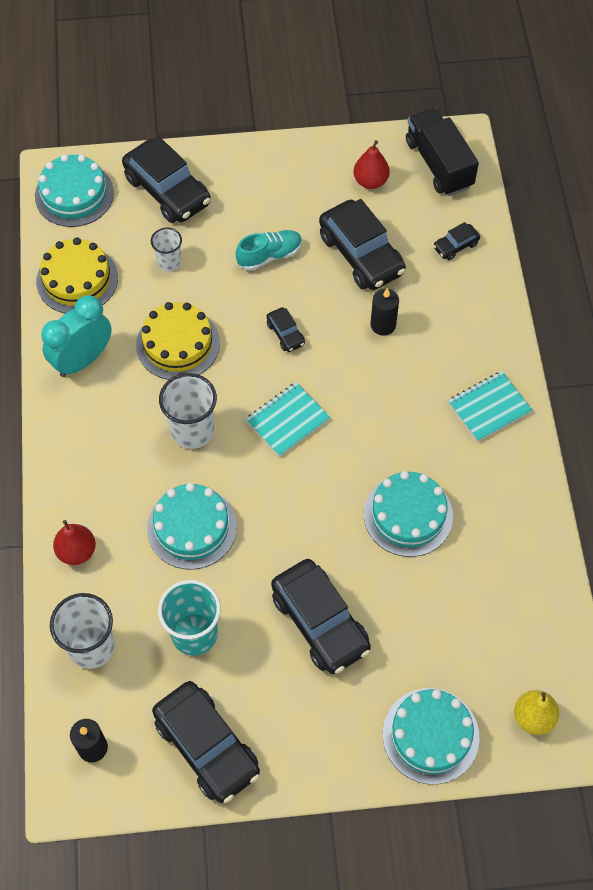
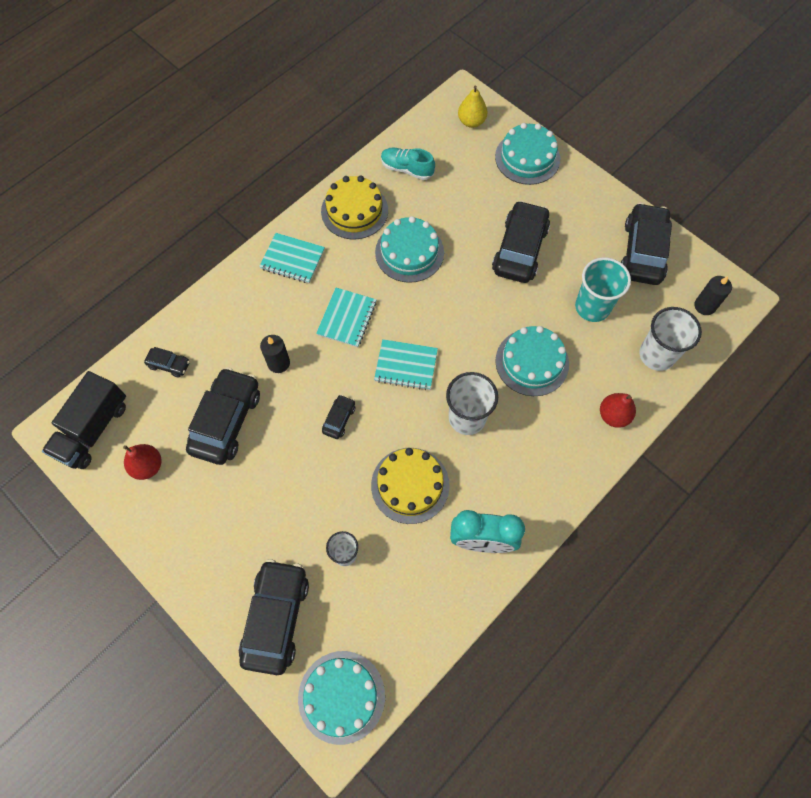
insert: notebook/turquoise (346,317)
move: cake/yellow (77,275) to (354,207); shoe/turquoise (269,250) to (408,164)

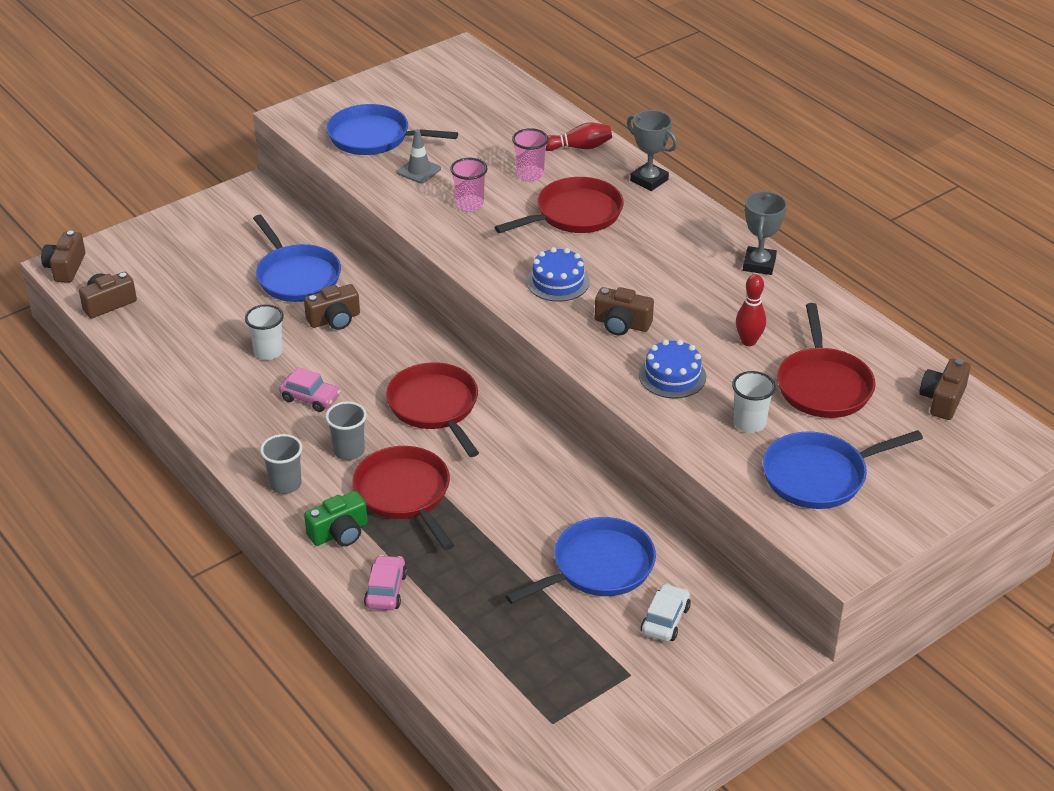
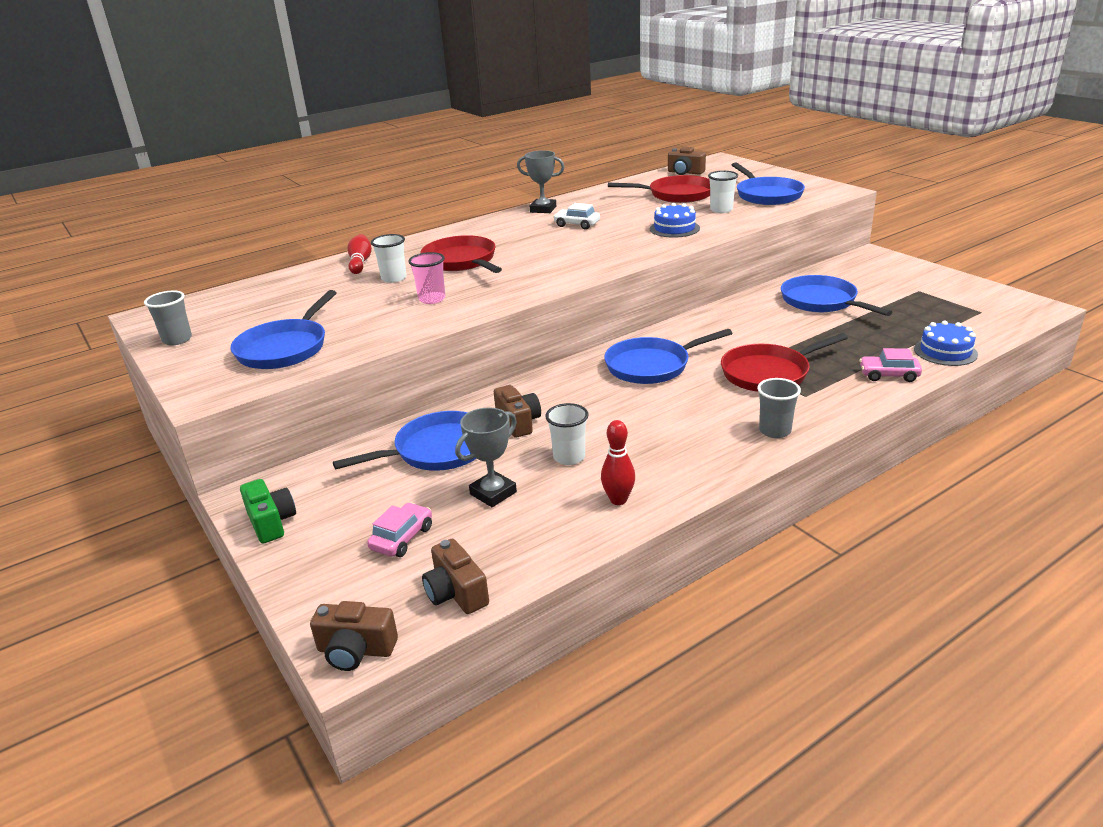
delete: traffic cone/grey (419,156); camera/brown (624,311)
move: car/pink (310,389) to (399,529); camera/green (336,518) to (268,511); cup/grey (346,430) to (168,318); cake/blue (558,274) to (946,343); trophy/grey (652,150) to (486,457); car/white (666,612) to (576,216); bowling pin/red (751,310) to (618,462)
recolor: pan/red (432,409) to pan/blue (668,356); cup/pink (530,155) to cup/white (389,258)

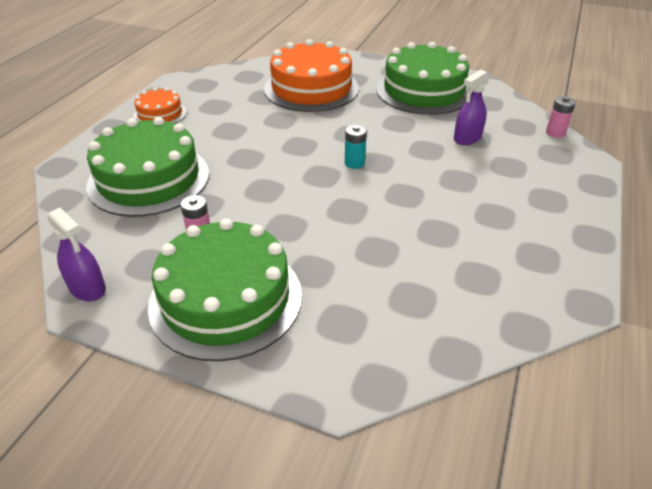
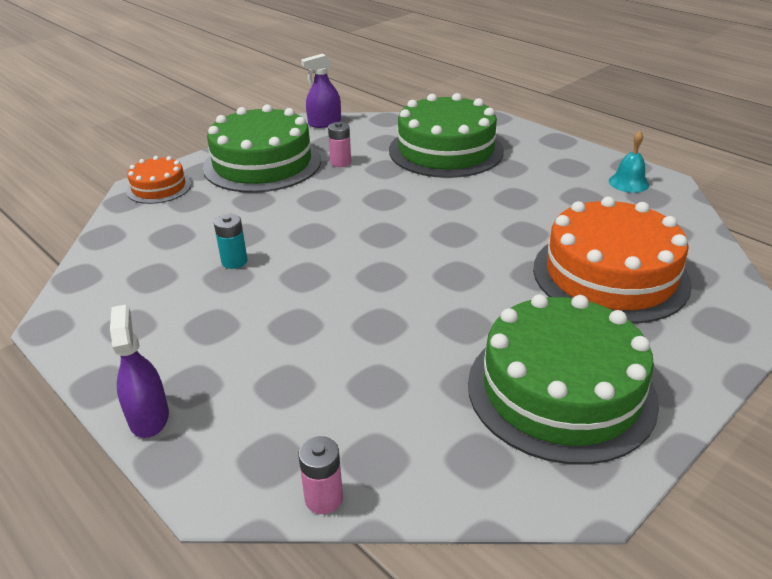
insert: bell/turquoise (629,162)
move: cake/orange (160,106) to (158,180); battery/turquoise (356,147) to (231,241); spray bottle/purple (472,107) to (139,371)

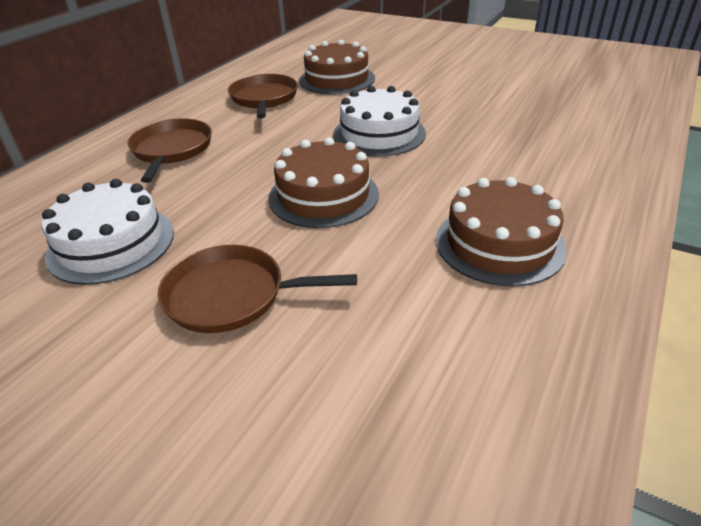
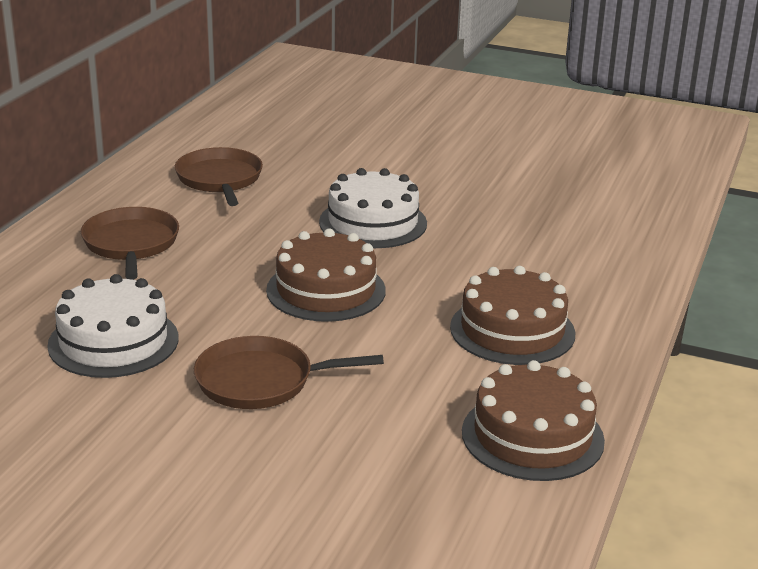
move: cake/brown (337,67) to (533,420)

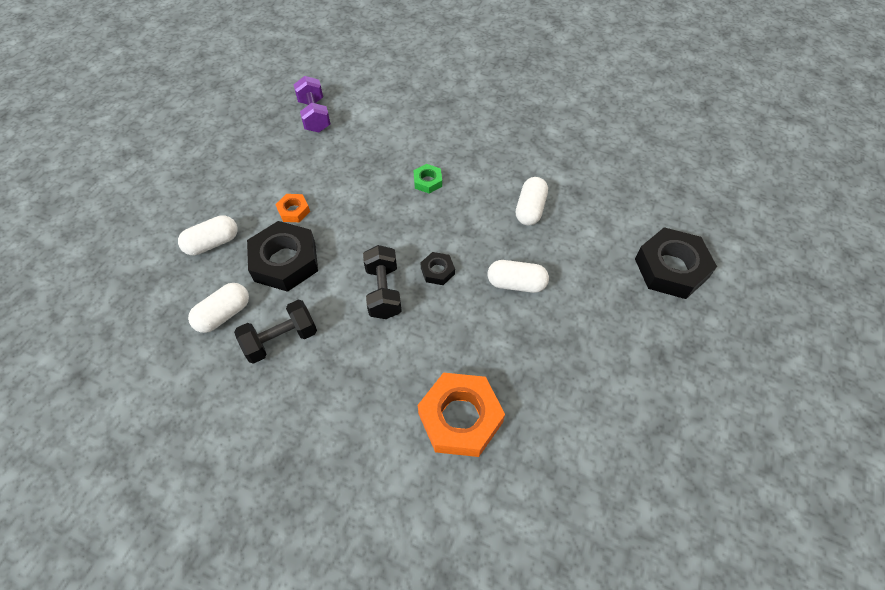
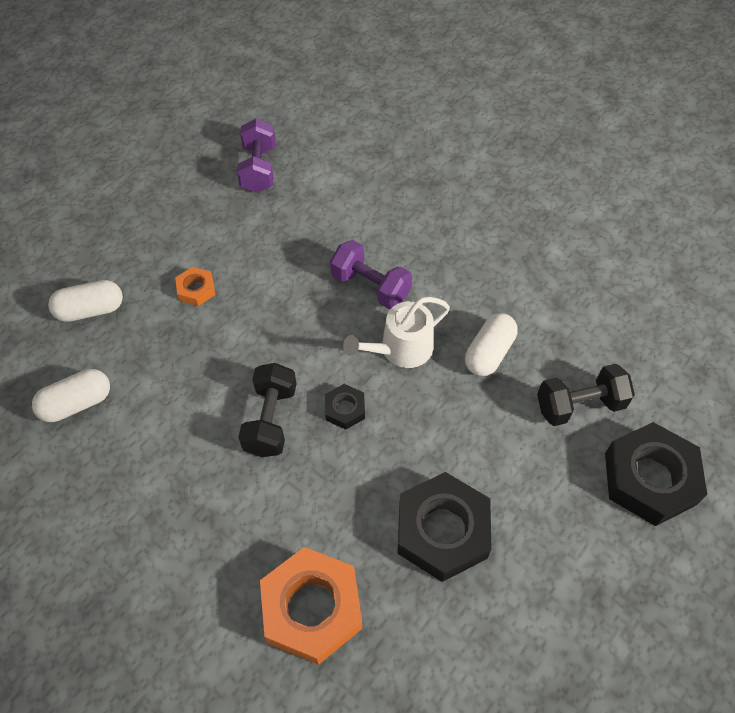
delete: capsule/white (518,276)
insert: watering can/white (396,332)
move: dumbbell/black (275,332) to (586,395); nut/black (282,256) to (444,527)
replace: nut/green (427,179) to dumbbell/purple (371,274)

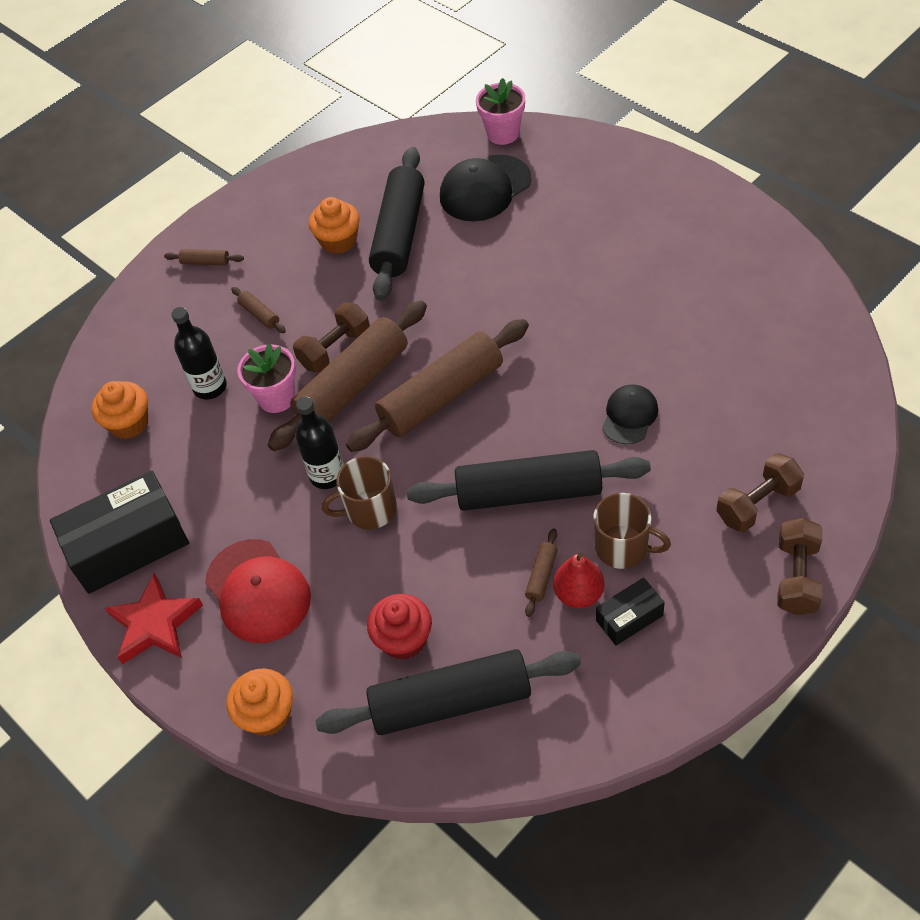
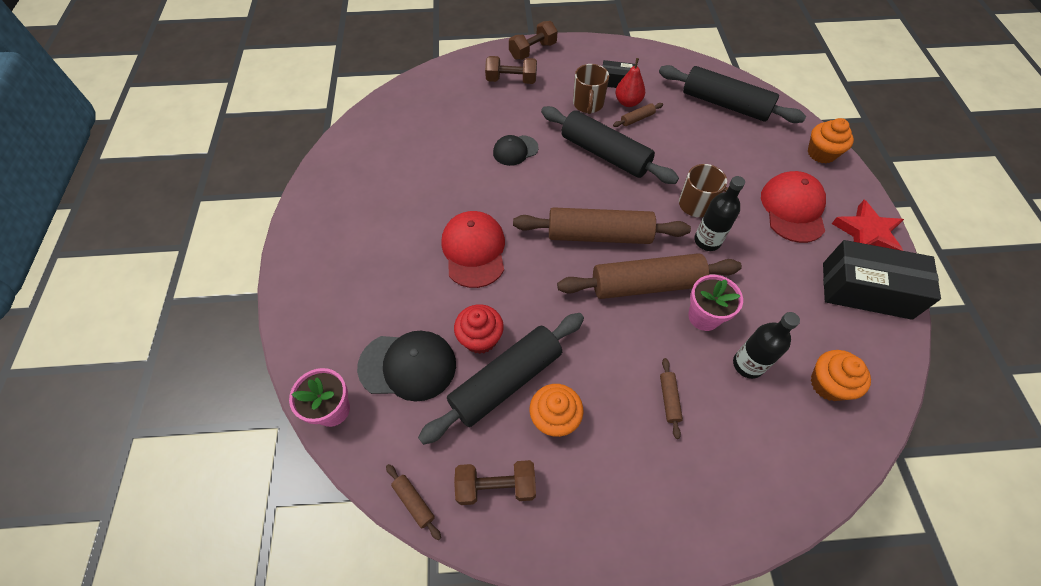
insert: cap/red (473,249)
move: rolling pin/brown (204,257) to (413,502); dumbbell/brown (331,337) to (495,482); cupcake/red (399,627) to (479,329)
rotate: mug/brown (632,531) = (591,89) 150 degrees counterclockwise

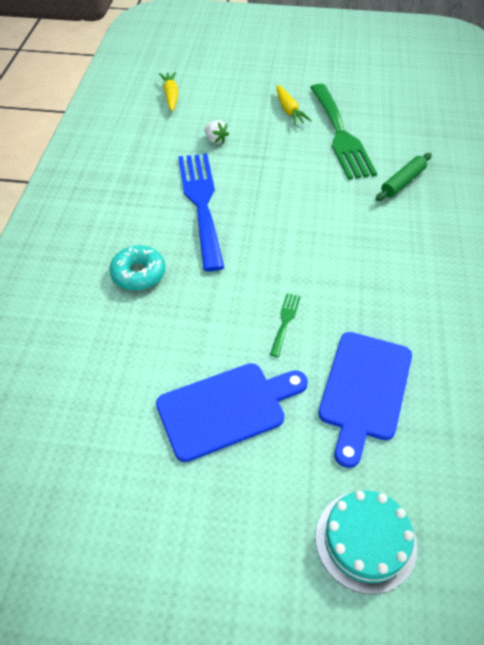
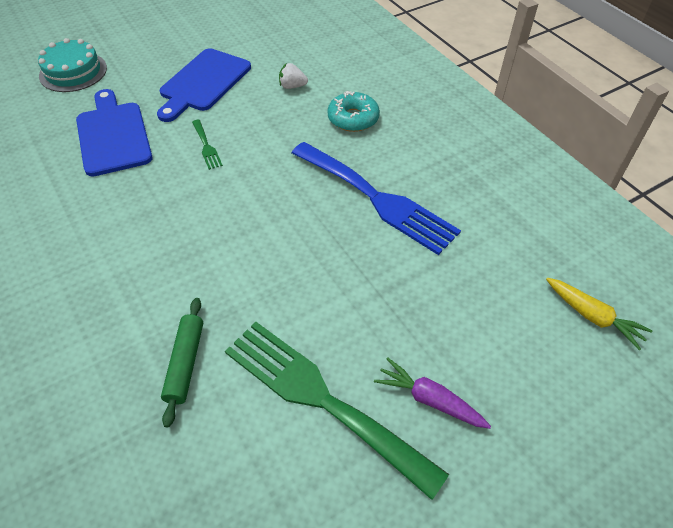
move: strawberry/white (216,132) to (293,76)
recolor: carrot/yellow (294,105) to carrot/purple (432,393)

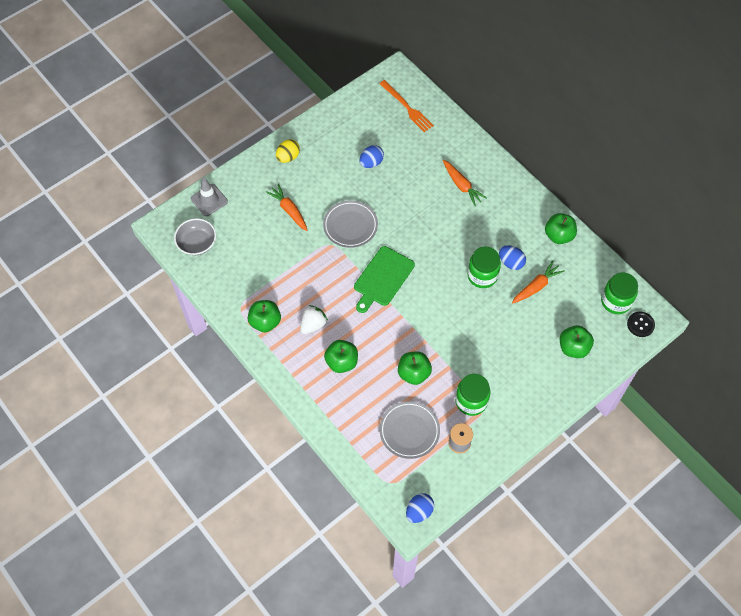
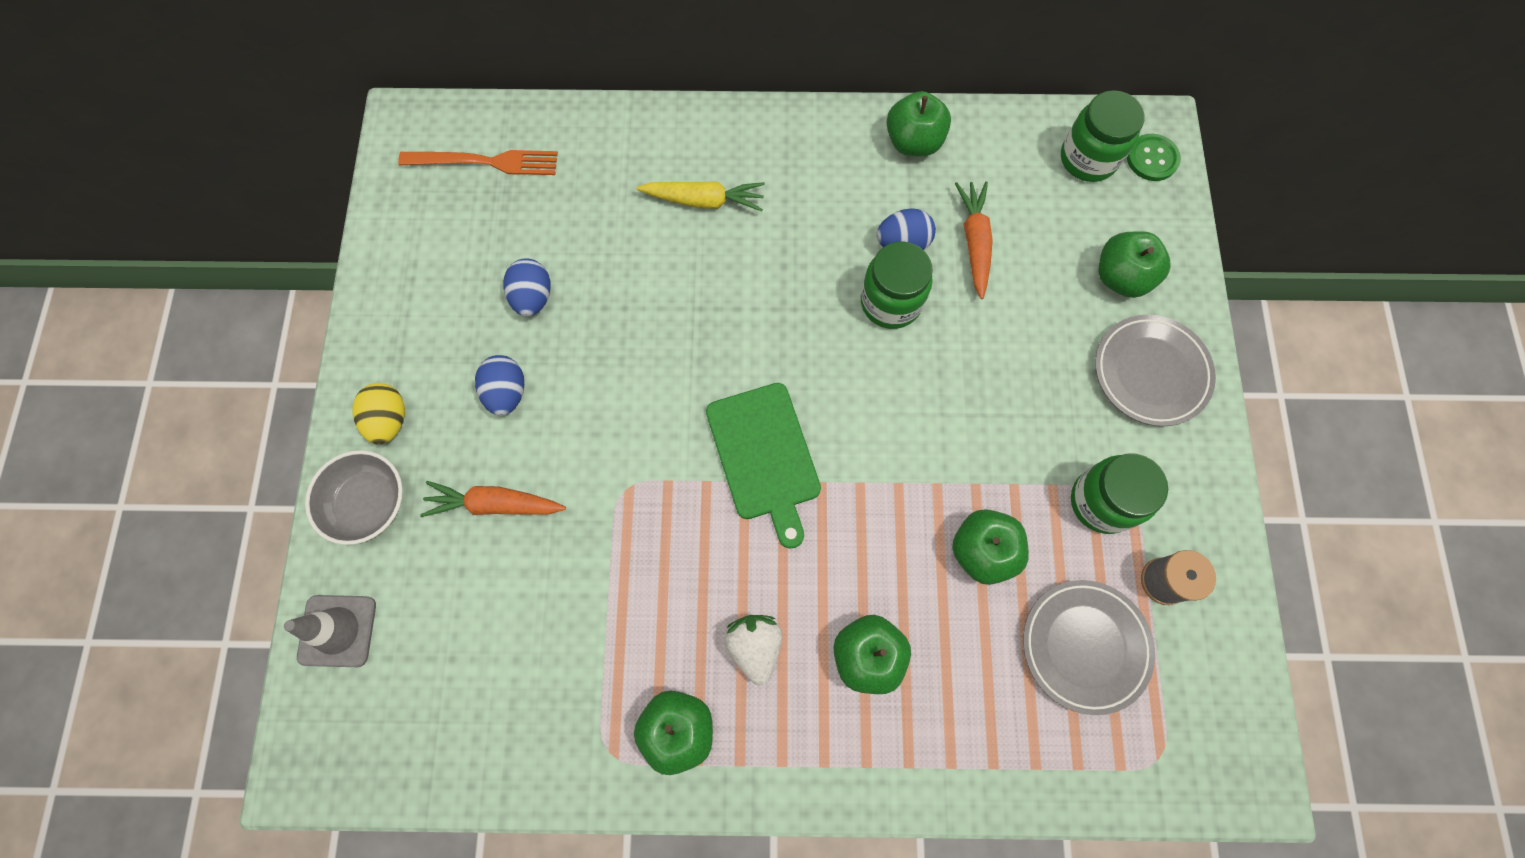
move: bowl/grey (195,236) to (354,497); plate/grey (350,224) to (1155,370); egg/blue (420,508) to (499,385)
recolor: carrot/orange (465,183) to carrot/yellow (700,196); button/black (641,324) to button/green (1154,157)

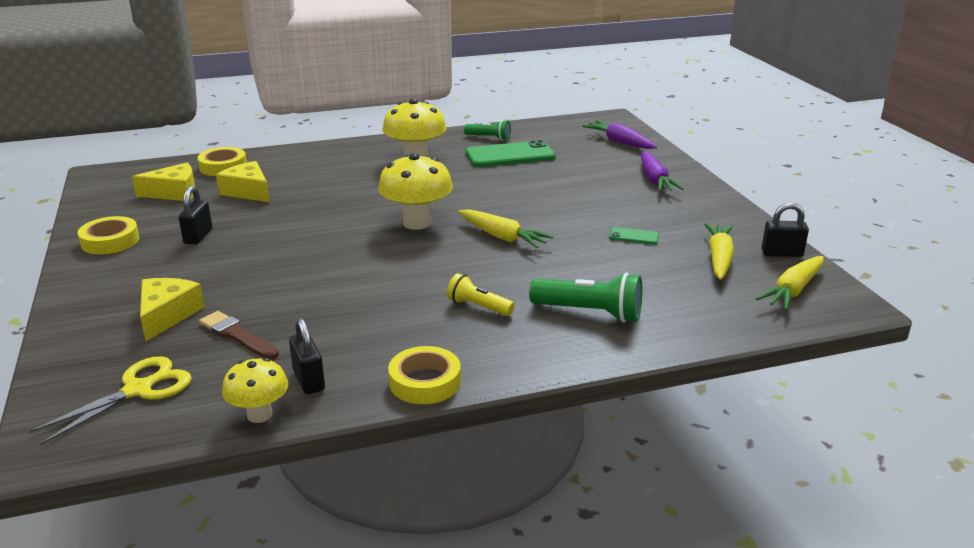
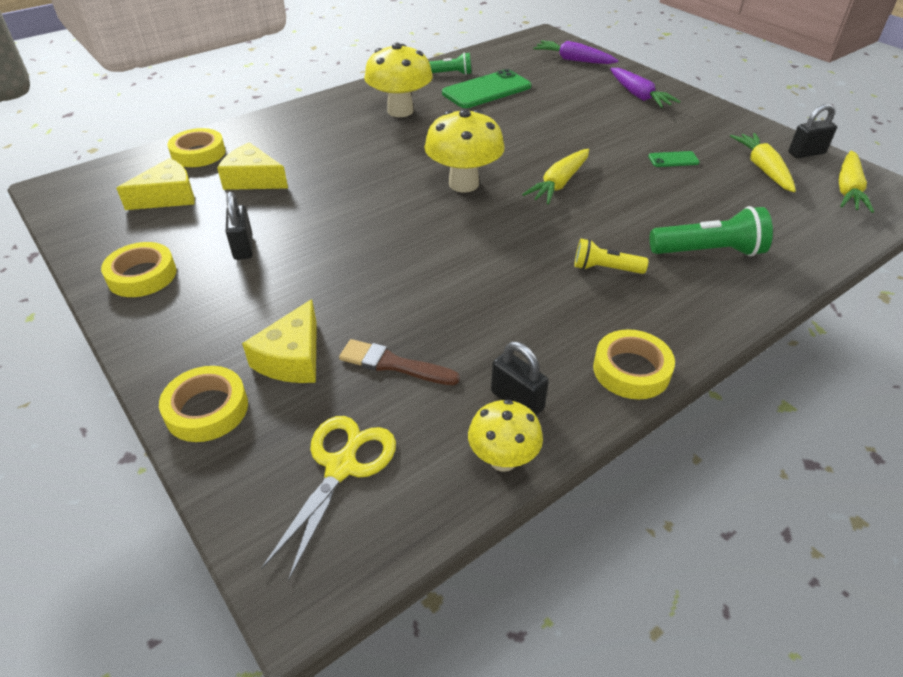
insert: tape/yellow (203,404)
rotate: cheese/yellow (172,309) = (279,341) 150 degrees counterclockwise; carrot/yellow (506,228) = (555,177) 105 degrees clockwise

